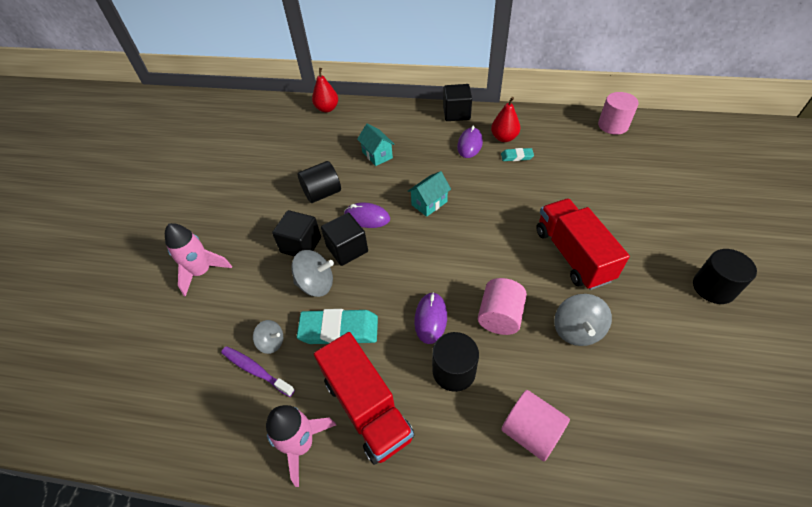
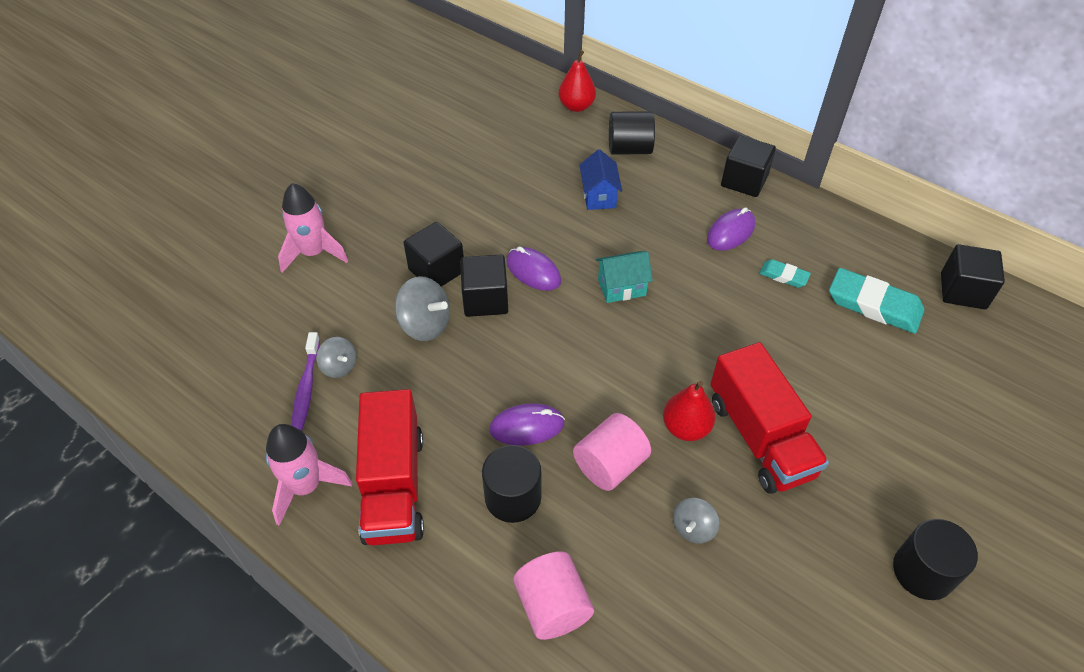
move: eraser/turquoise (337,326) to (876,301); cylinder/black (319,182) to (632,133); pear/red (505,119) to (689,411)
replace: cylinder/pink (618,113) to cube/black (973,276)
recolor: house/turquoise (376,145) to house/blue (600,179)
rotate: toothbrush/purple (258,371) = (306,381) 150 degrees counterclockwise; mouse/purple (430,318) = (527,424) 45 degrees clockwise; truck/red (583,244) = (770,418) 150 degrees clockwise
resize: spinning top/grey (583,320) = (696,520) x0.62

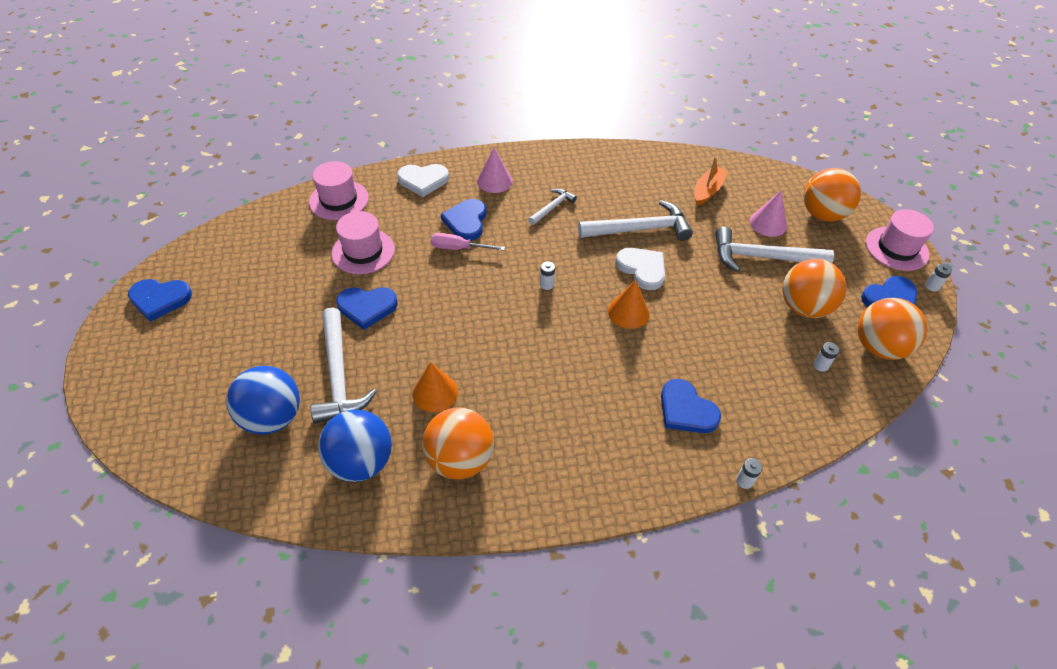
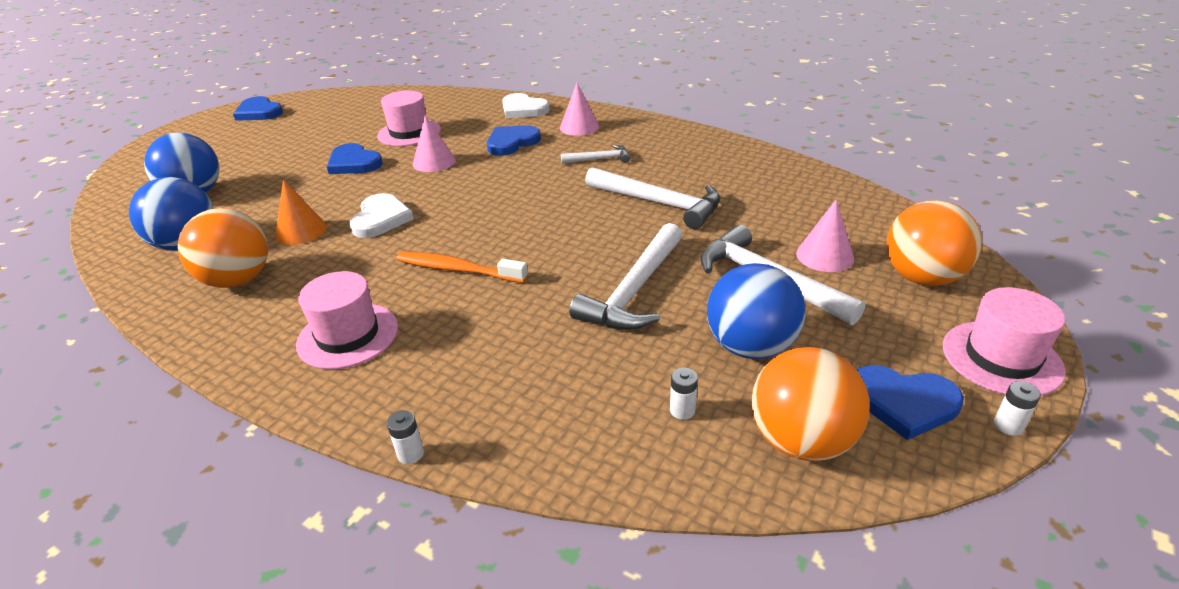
delete: screwdriver/pink (468,242); battery/white (547,275); cone/orange (629,304); heart/blue (691,406); boat/orange (711,181)
insert: toothbrush/orange (462,267); cone/pink (434,143)
move: hat/pink (339,190) to (347,320); hammer/white (343,365) to (626,276); heart/white (640,269) to (381,215)
recolor: ball/orange (814,288) to ball/blue (756,311)

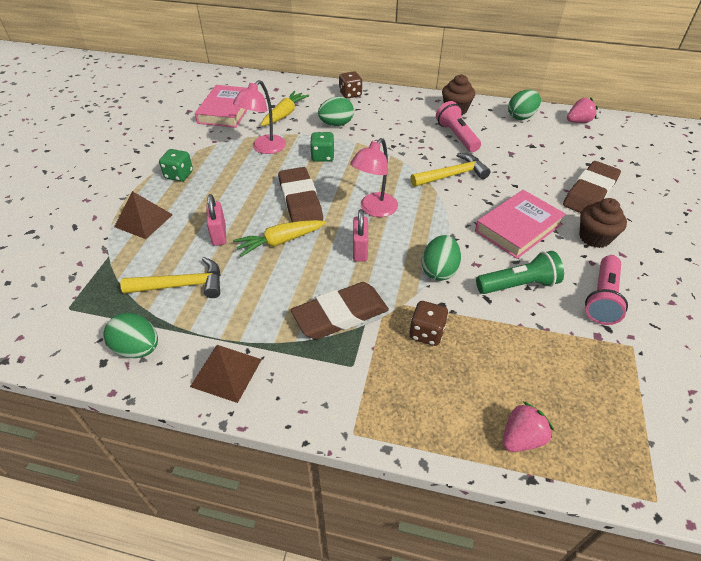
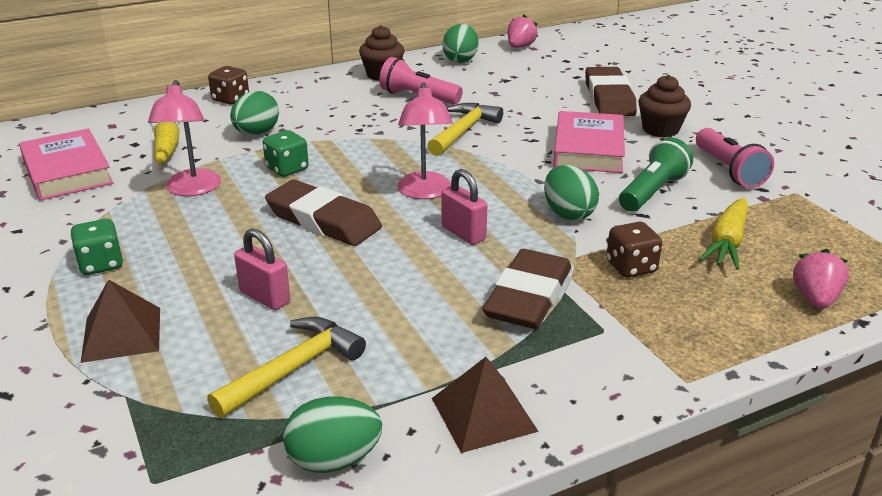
move: carrot/yellow (279,238) to (723,234)

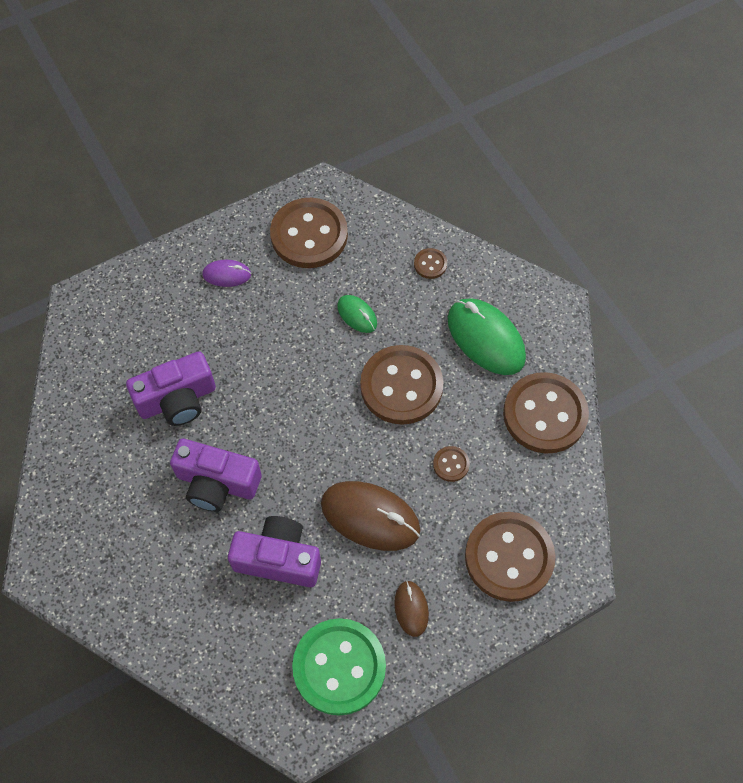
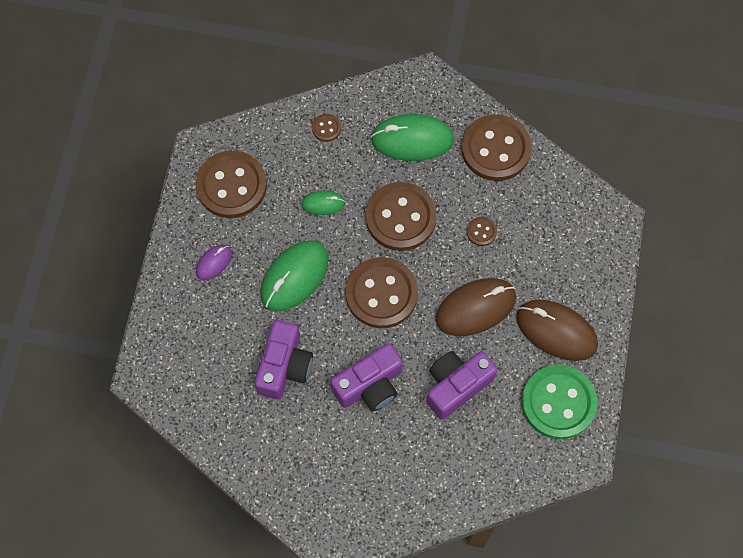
insert: mouse/green (294,276)
move: button/brown (510,557) to (382,292)
resize: mouse/brown (411,608) = (557,330) x1.93

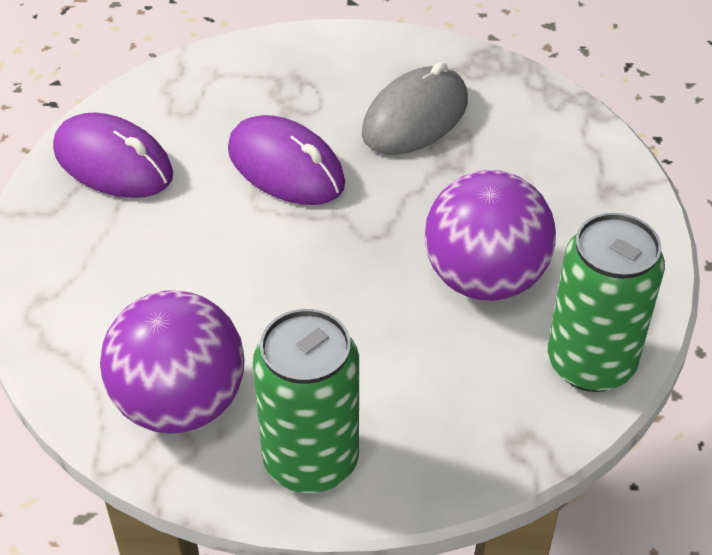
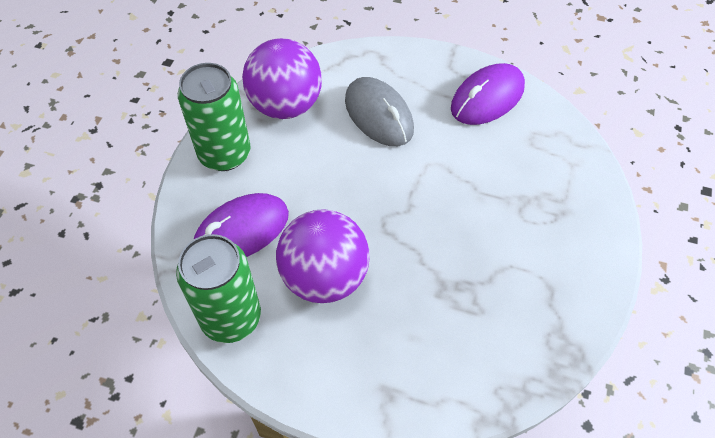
move: mouse/purple (286,160) to (241,225); mouse/grey (415,108) to (379,111)

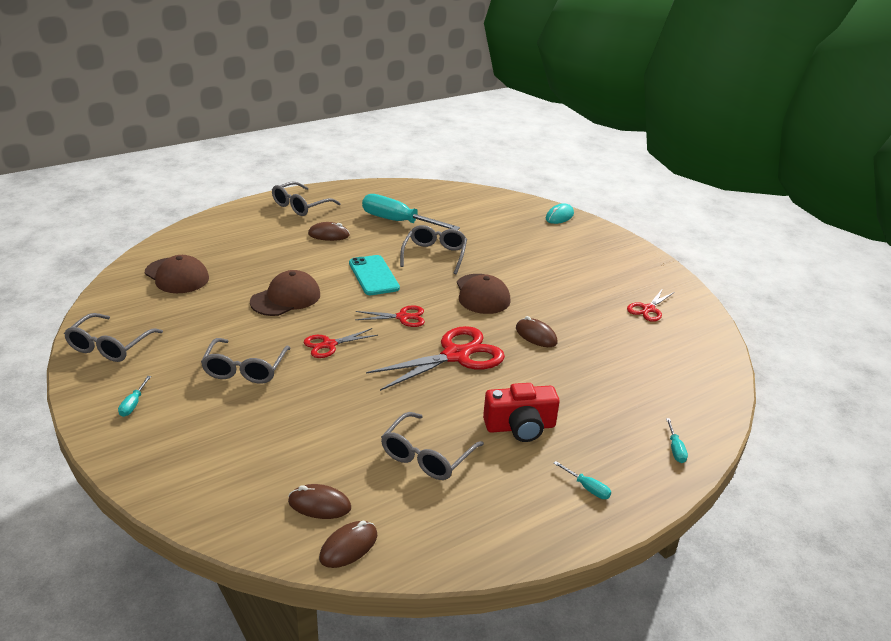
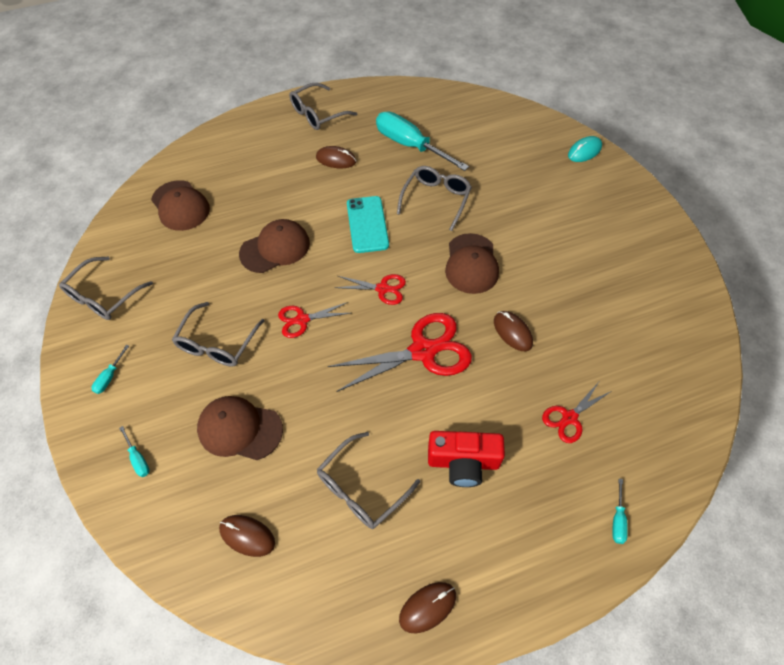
insert: cap/brown (240,428)
move: mouse/brown (348,544) to (427,607); screwdriver/turquoise (582,480) to (134,451); scissors/red (651,305) to (576,412)

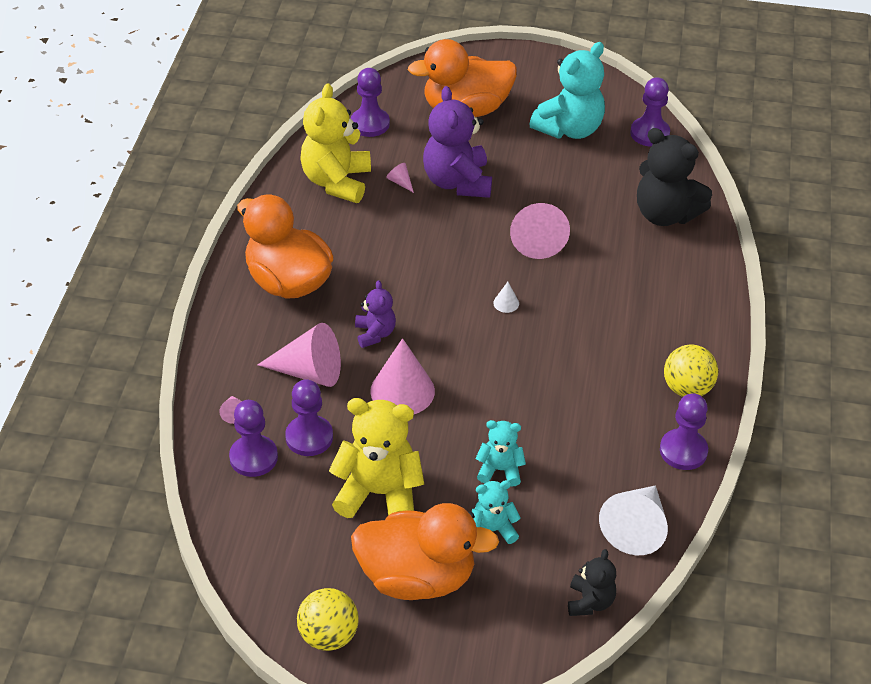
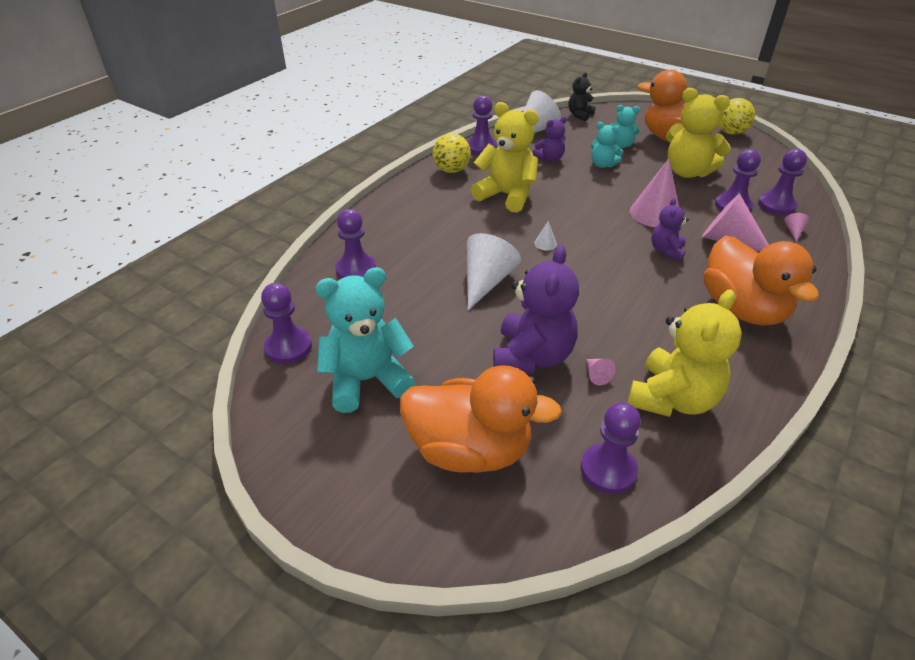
insert: teddy bear/yellow (505,157); teddy bear/purple (549,139)
replace: teddy bear/black (674,177) to pawn/purple (355,244)
recolor: cone/pink (540,231) to cone/white (494,271)

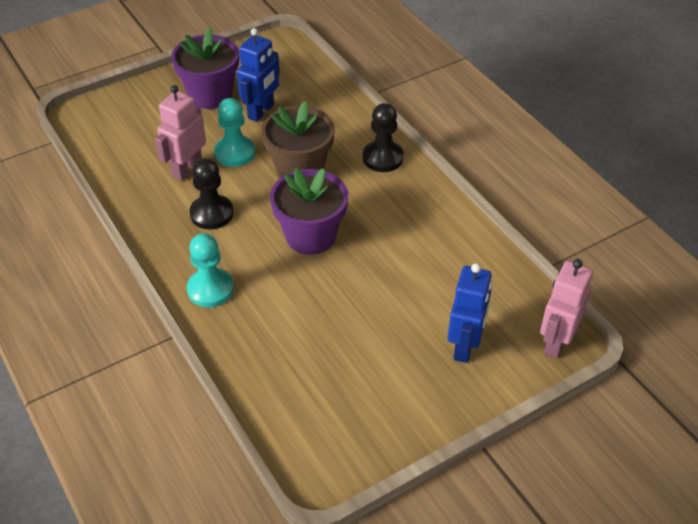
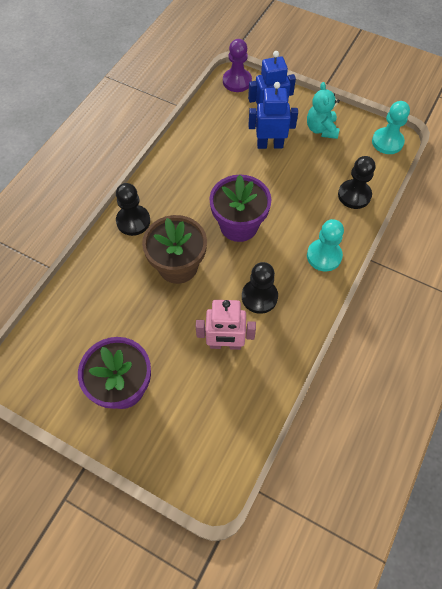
insert: teddy bear/turquoise (323,110); pawn/black (356,182)
move: pawn/turquoise (234,132) to (391,127); robot/blue (258,75) to (273,115)
replace: robot/pink (566,309) to pawn/purple (237,65)

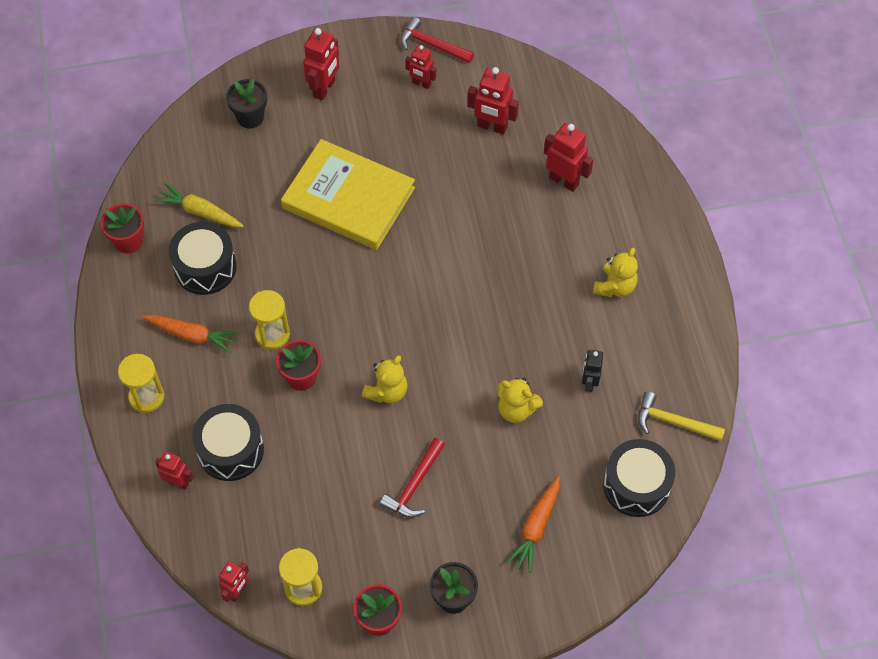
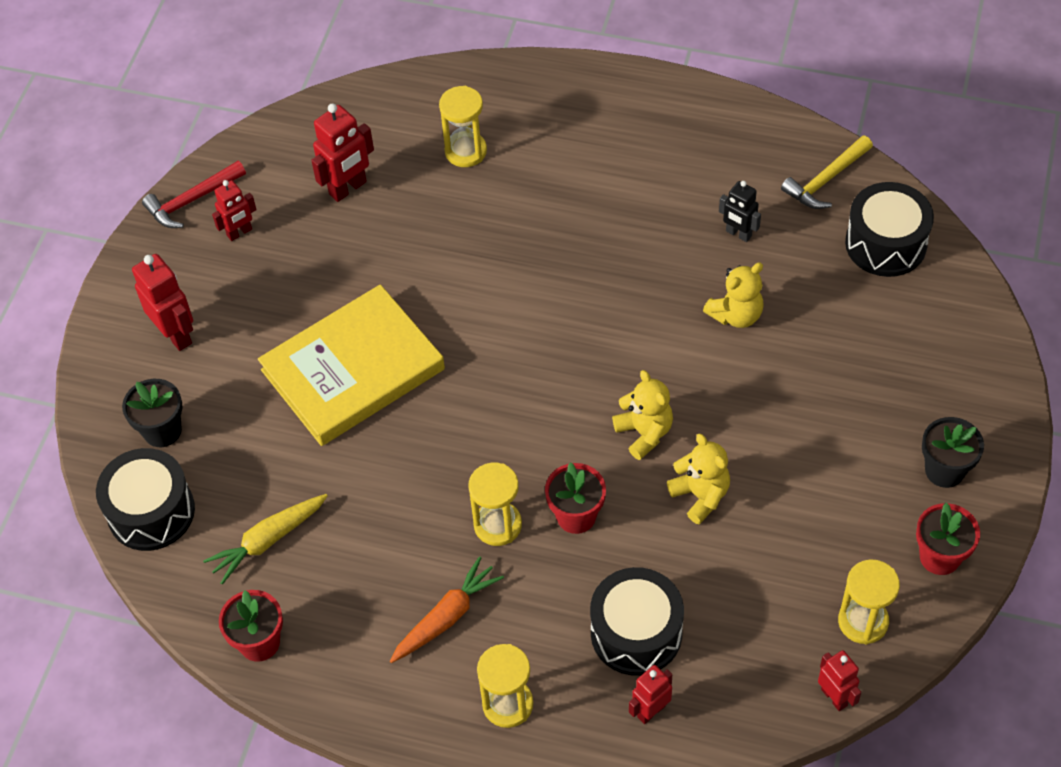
delete: hammer/red (412,478); carrot/orange (533,524)
move: drum/black (203,258) to (145,499); teddy bear/yellow (615,273) to (698,479)
replace: robot/red (568,157) to hourglass/yellow (463,126)

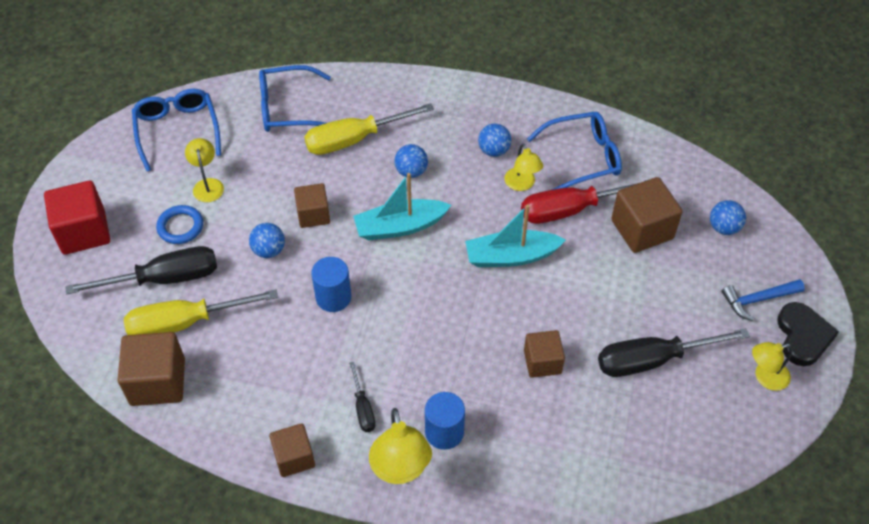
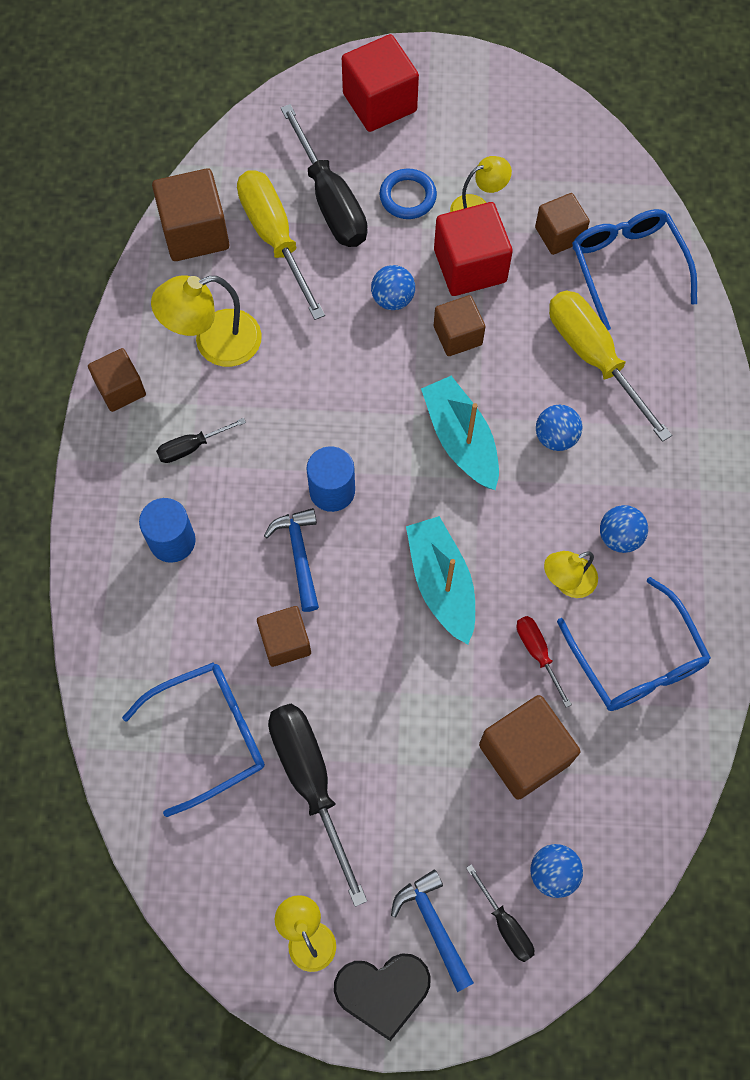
insert: hammer/blue (291,560); cube/red (473,249); screwdriver/black (500,913); cube/brown (562,224)
move: glasses/blue (176,130) to (193,739); cylinder/blue (331,284) to (330,479); lamp/yellow (400,446) to (206,321)
resize: screwdriver/red (585,201) = (544,662) x0.50

